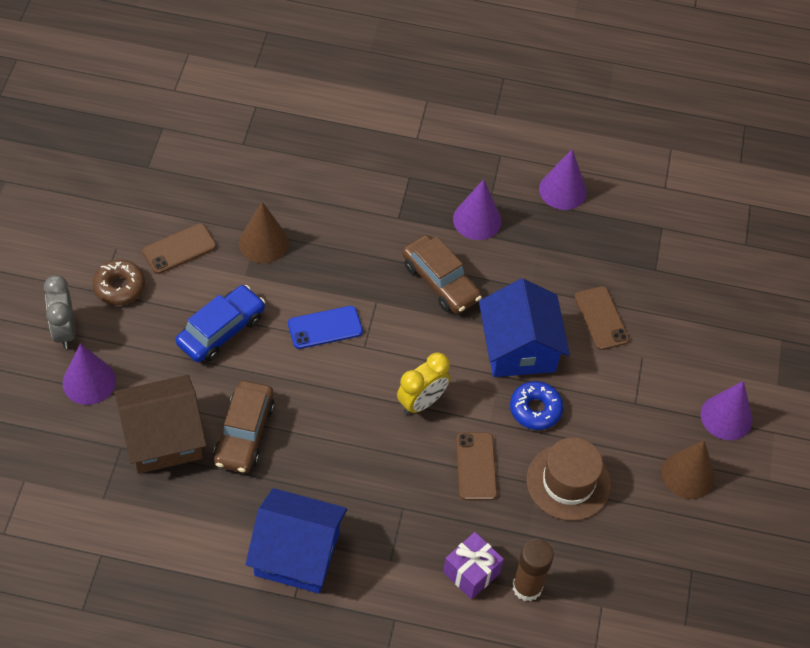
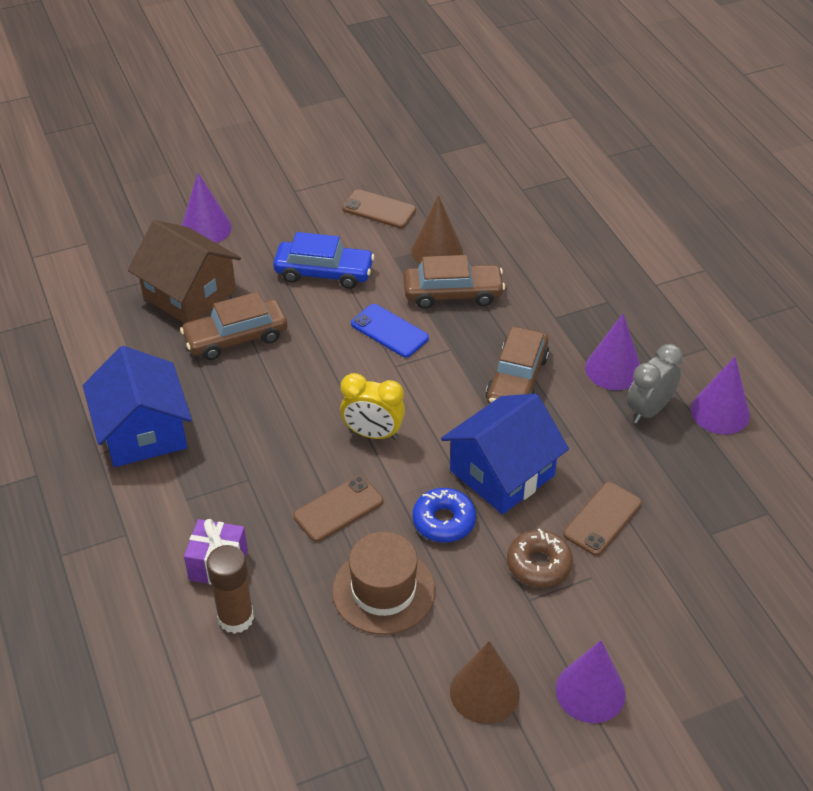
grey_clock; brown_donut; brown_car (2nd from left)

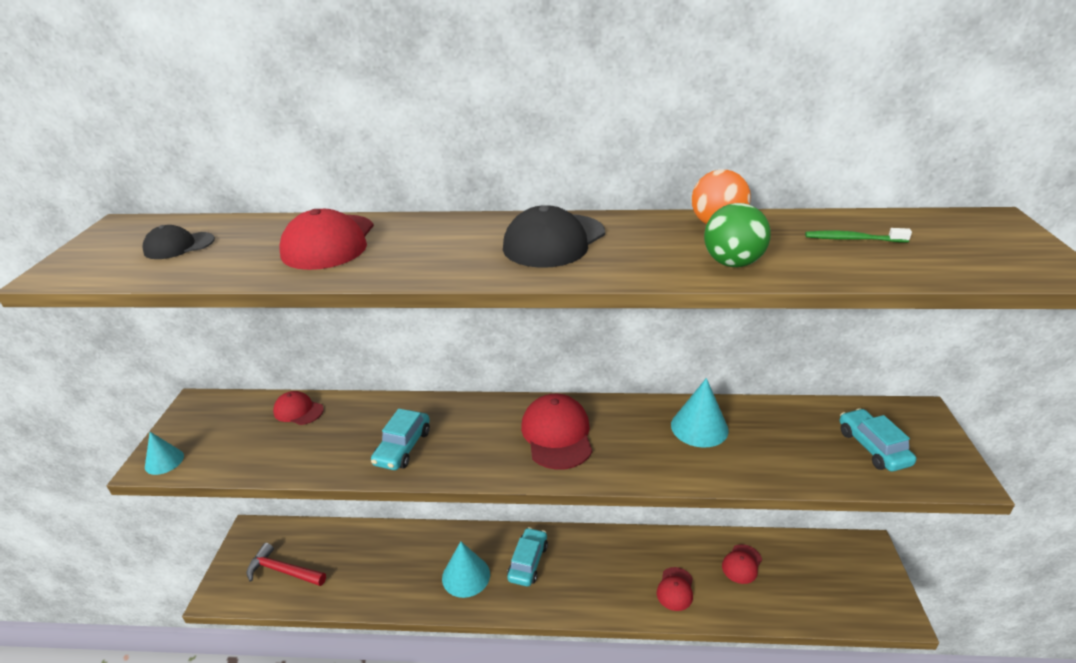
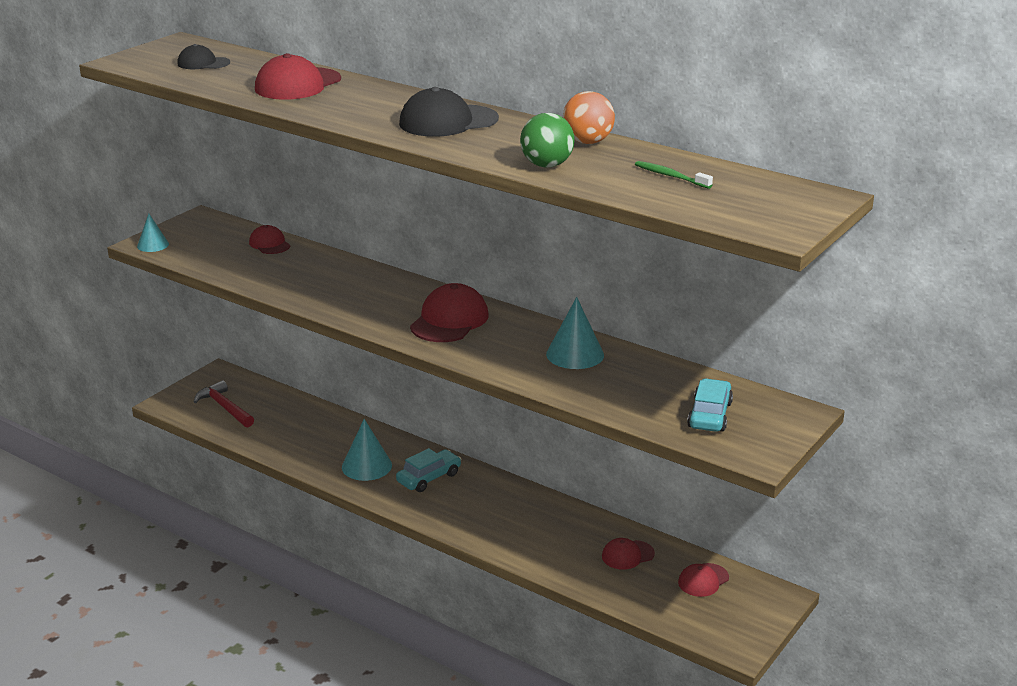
turquoise_car (1st from left in the first image); red_cap (5th from left)

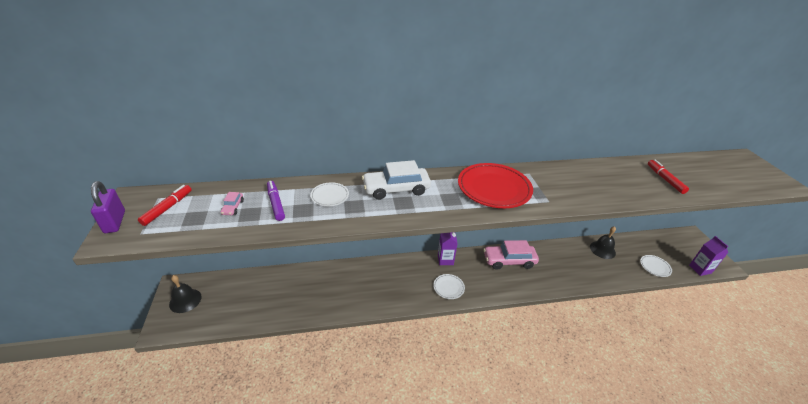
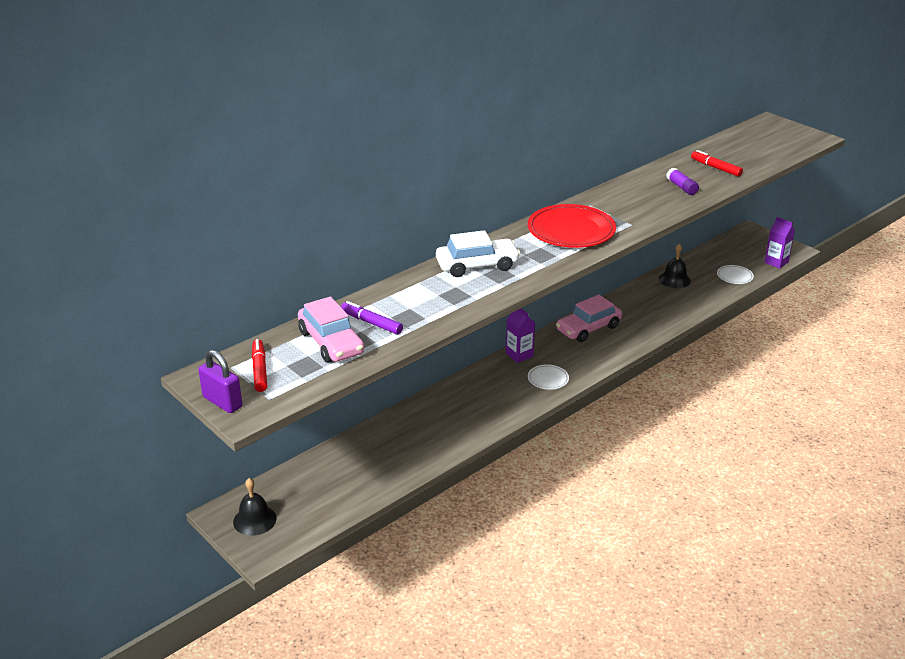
pink_car (1st from left); white_plate (1st from left in the first image); white_car; purple_glue_stick

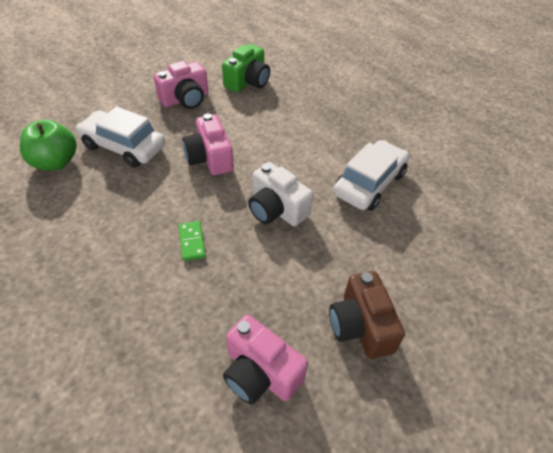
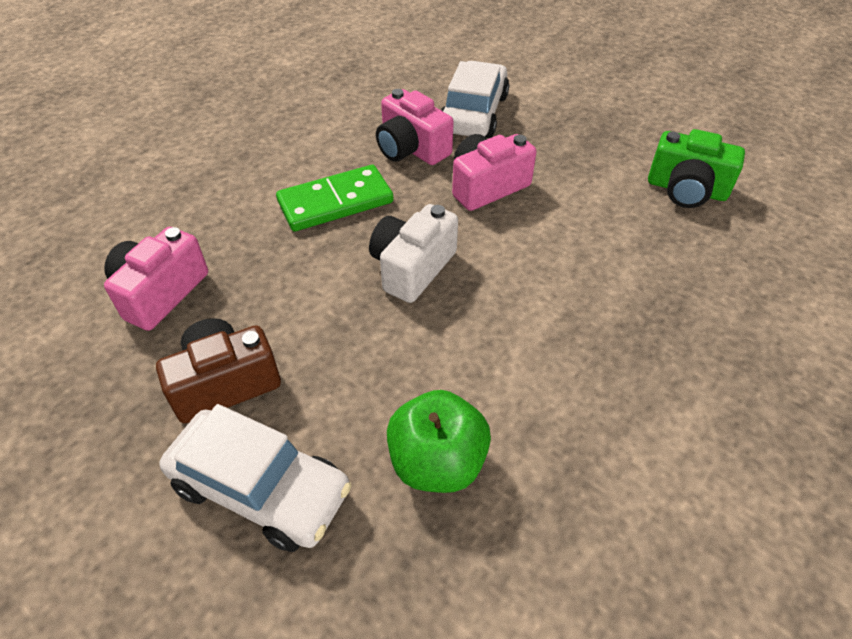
green_apple; pink_camera (2nd from left); green_domino; white_car (1st from left)

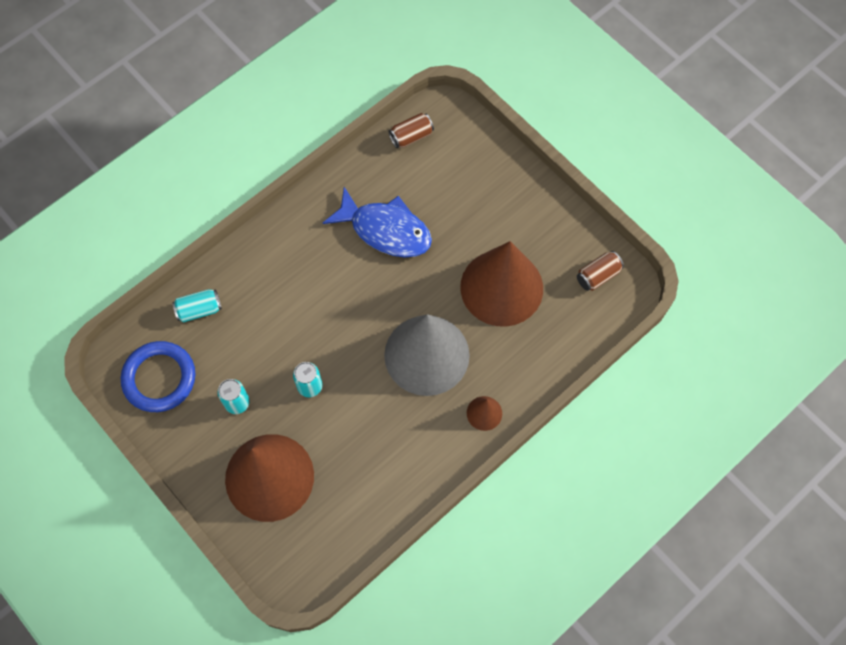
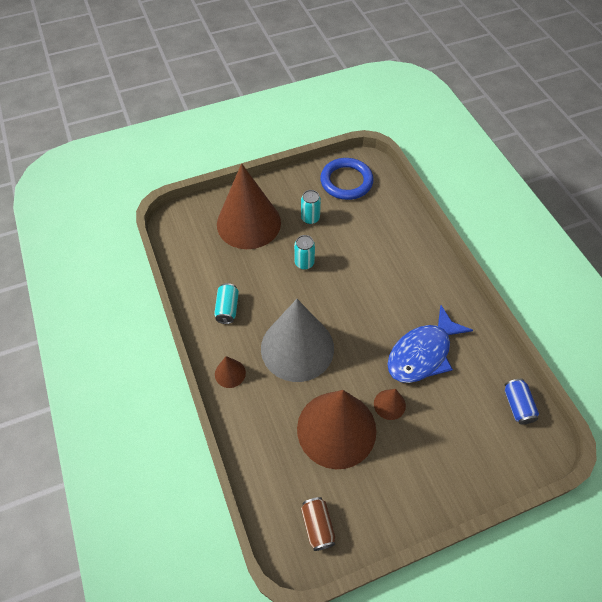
turquoise_can (1st from left); blue_can; brown_cone (4th from left)

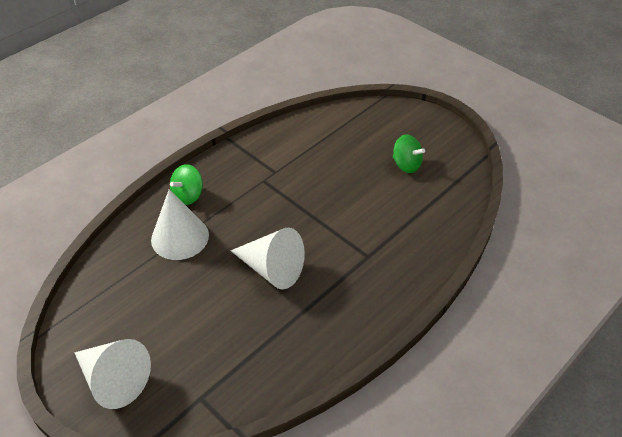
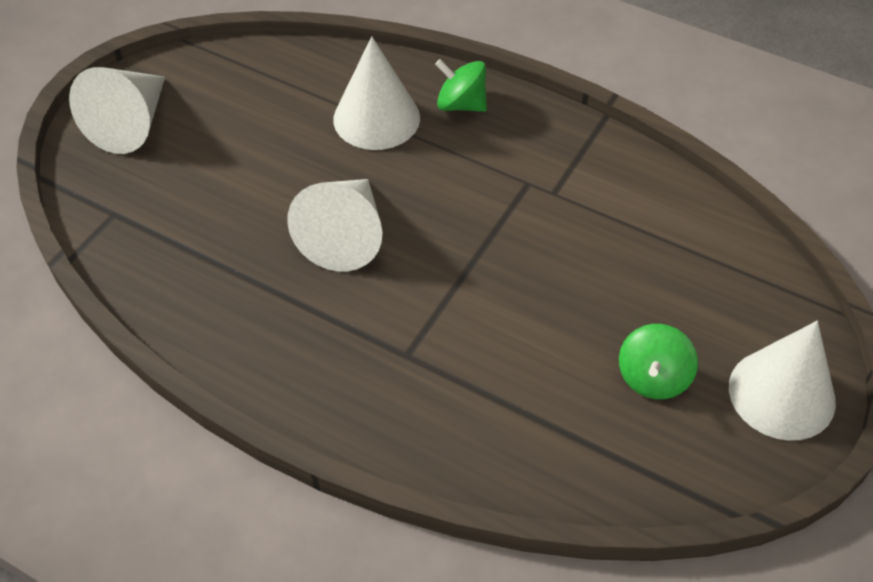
white_cone (4th from left)

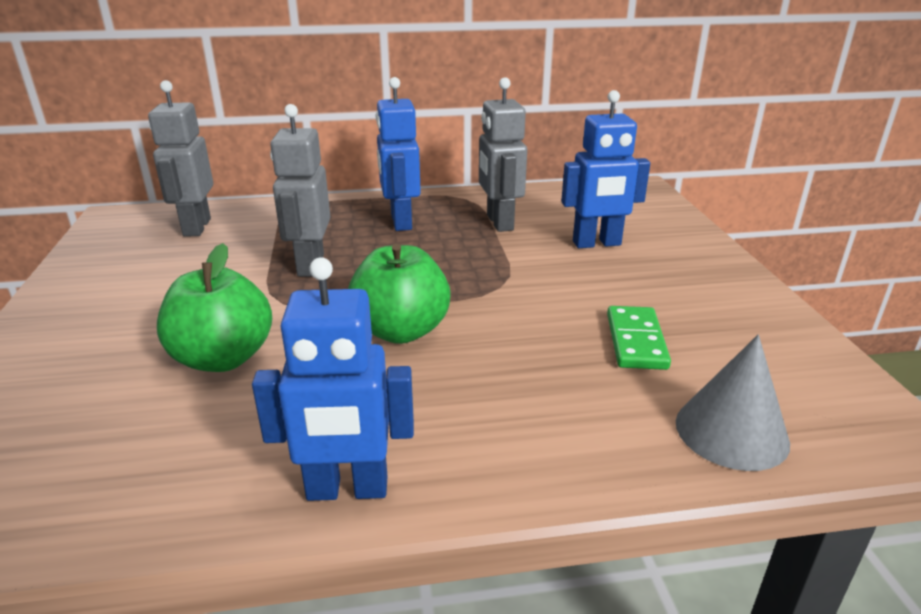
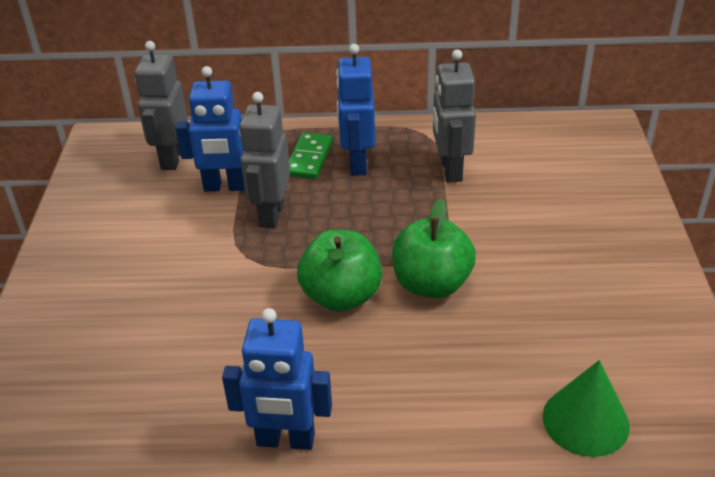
green_apple (2nd from left); blue_robot (1st from left); green_domino; green_cone

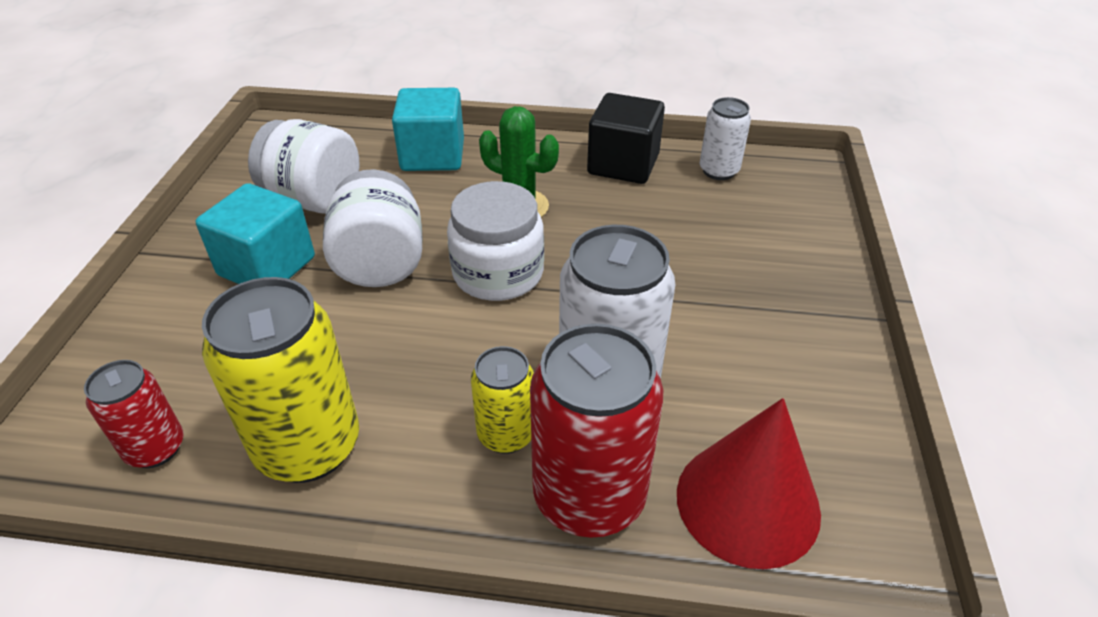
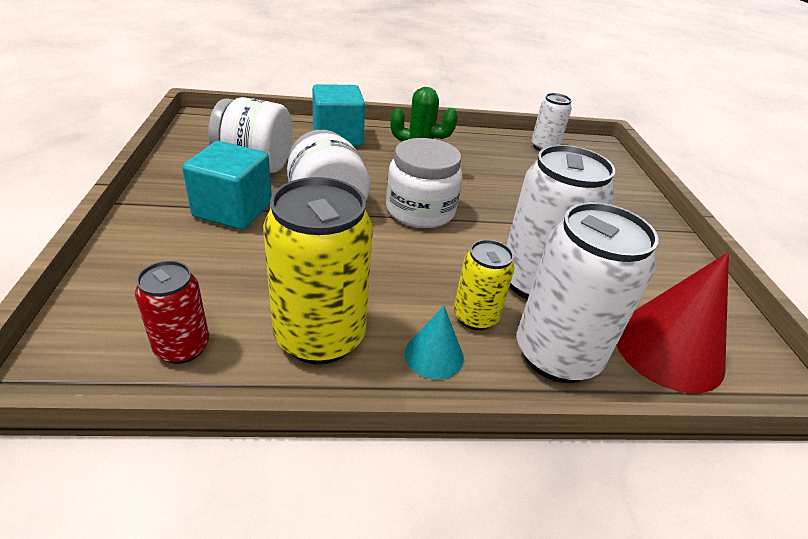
white_can (3rd from left); black_cube; turquoise_cone

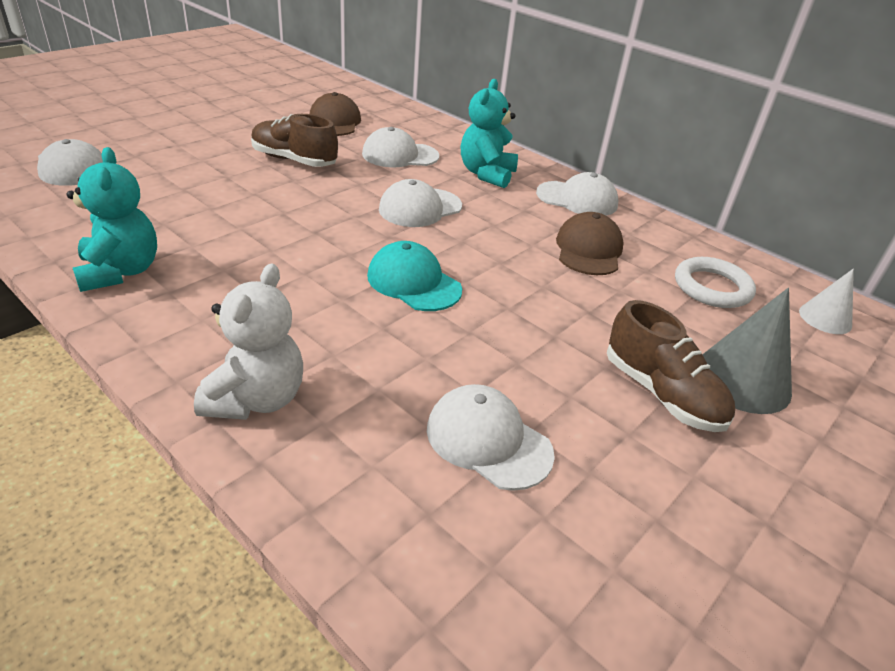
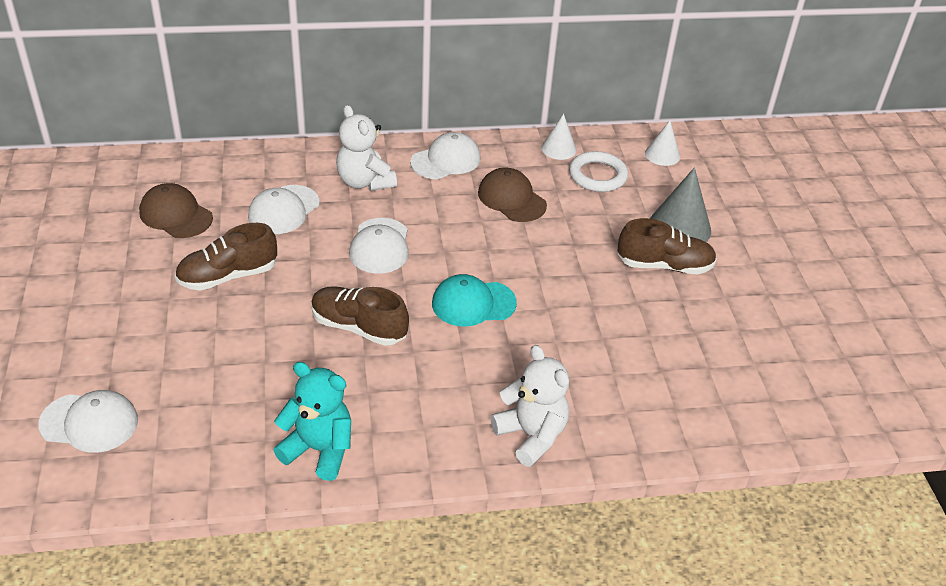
white_cap (4th from left in the first image); white_teddy_bear (1st from left); brown_shoe (2nd from left); white_cone (1st from left)

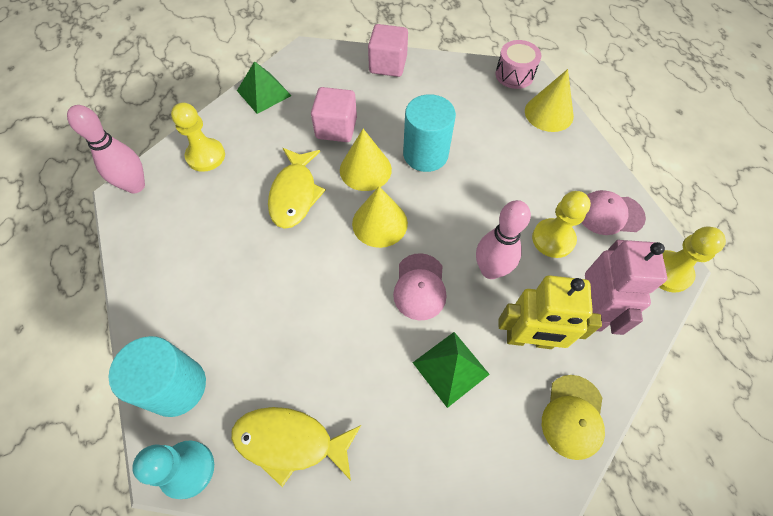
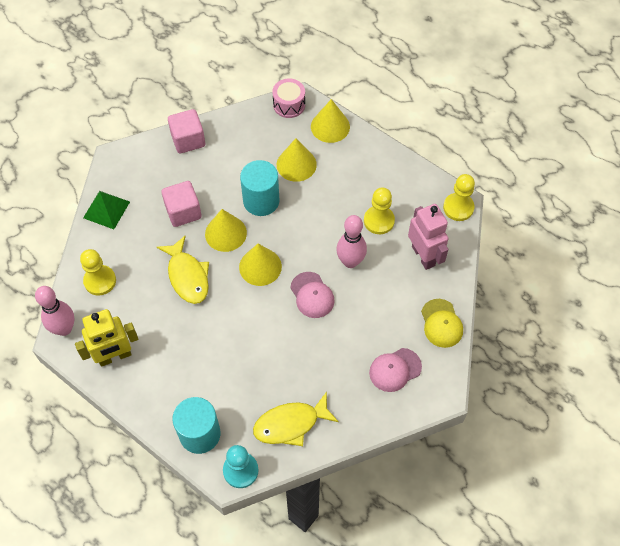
green_pyramid (2nd from left in the first image); yellow_robot; pink_cap (2nd from left); yellow_cone (3rd from left)

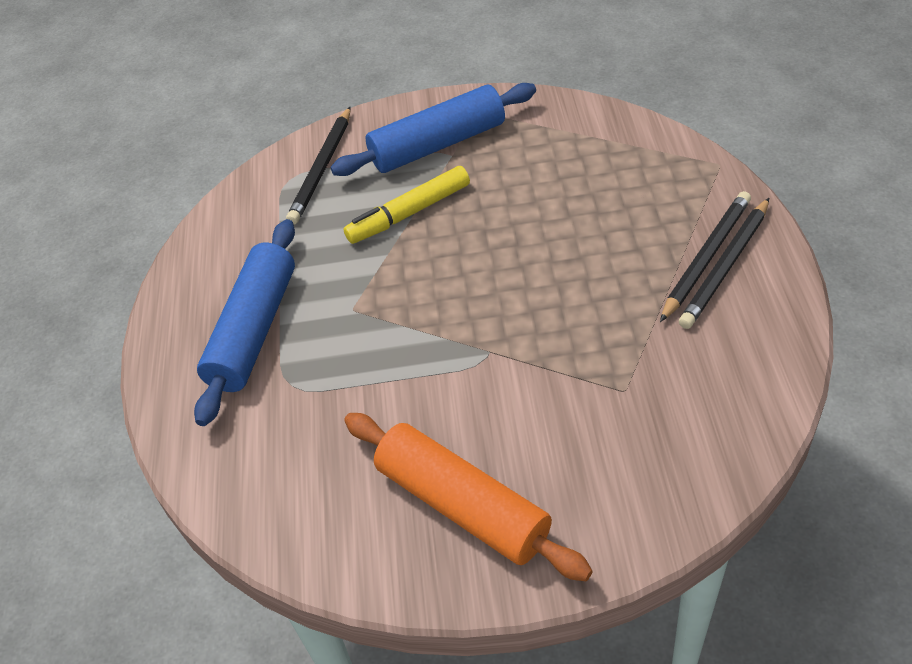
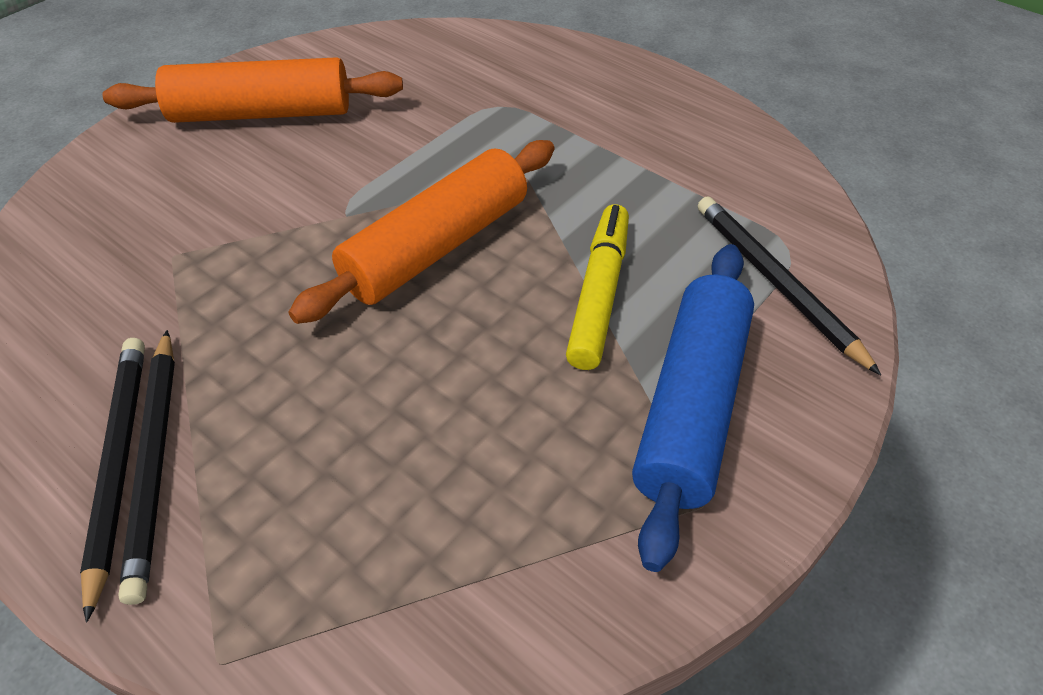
blue_rolling_pin (1st from left in the first image); orange_rolling_pin (2nd from left)

